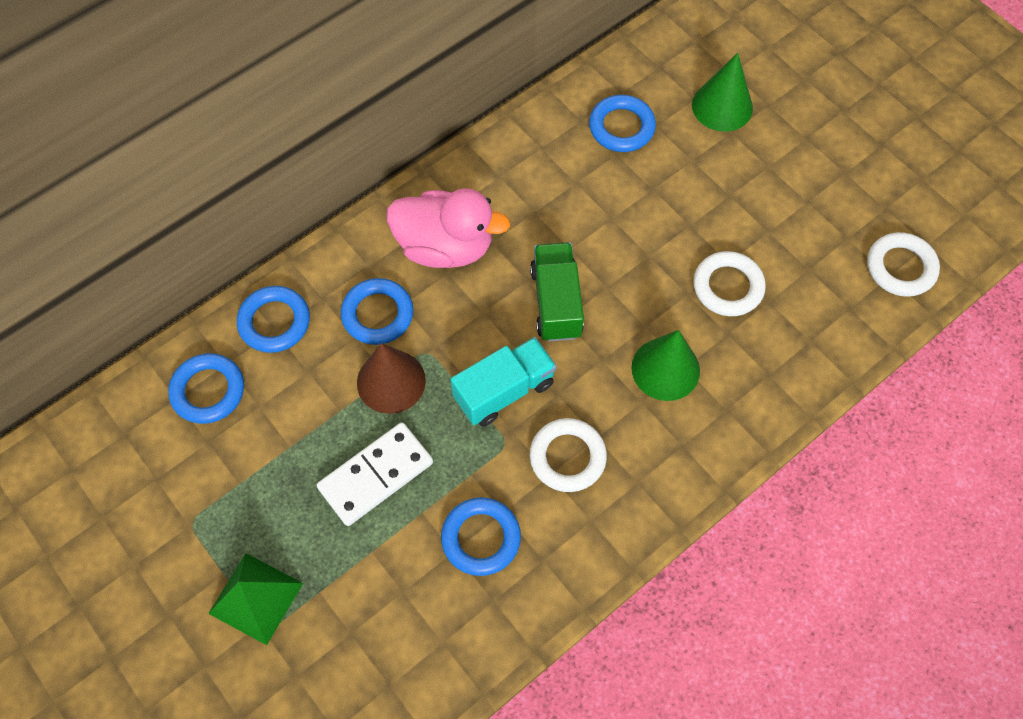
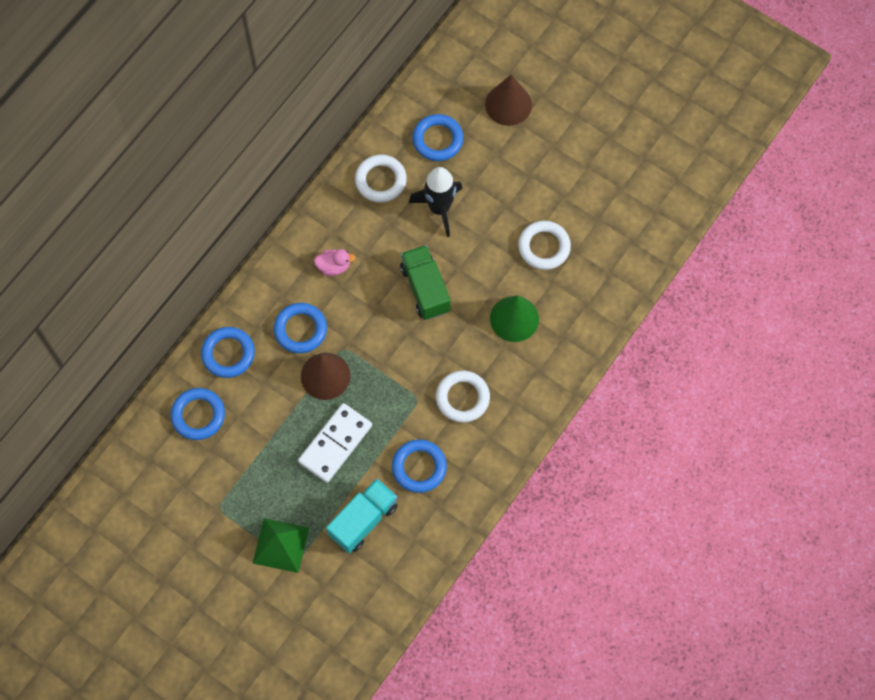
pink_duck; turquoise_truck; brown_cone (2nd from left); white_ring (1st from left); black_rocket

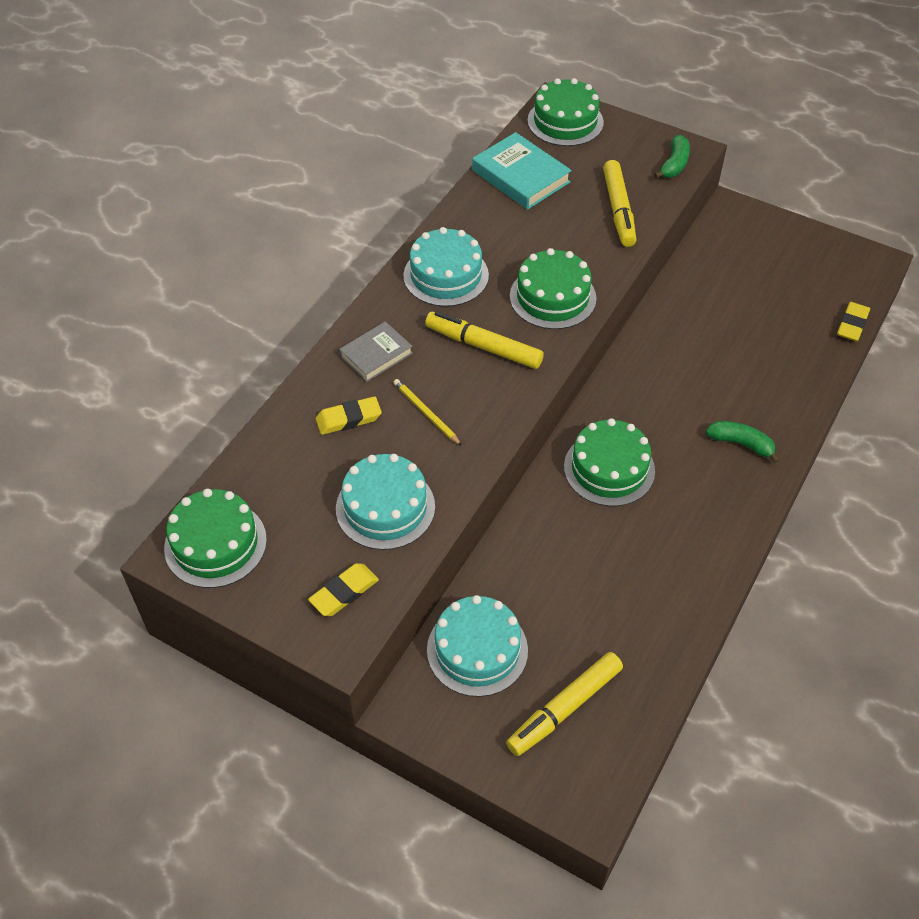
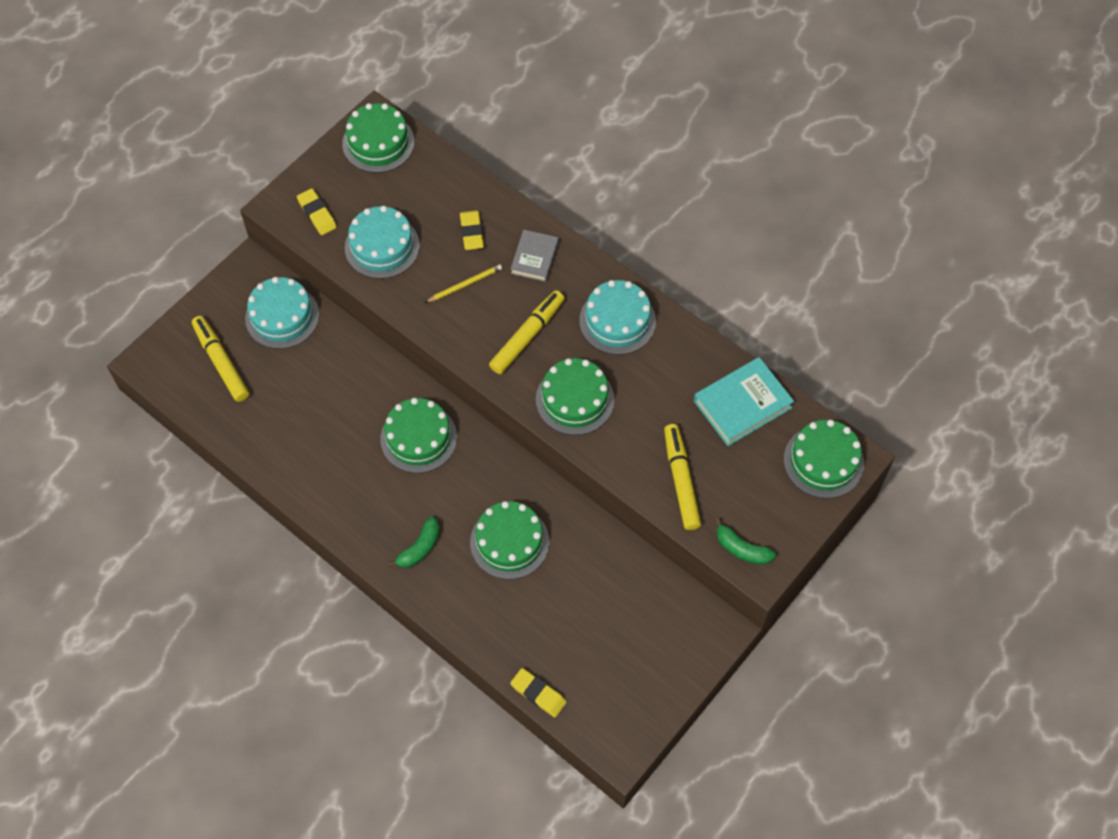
grey_book; yellow_marker (3rd from left); green_cake (3rd from left)

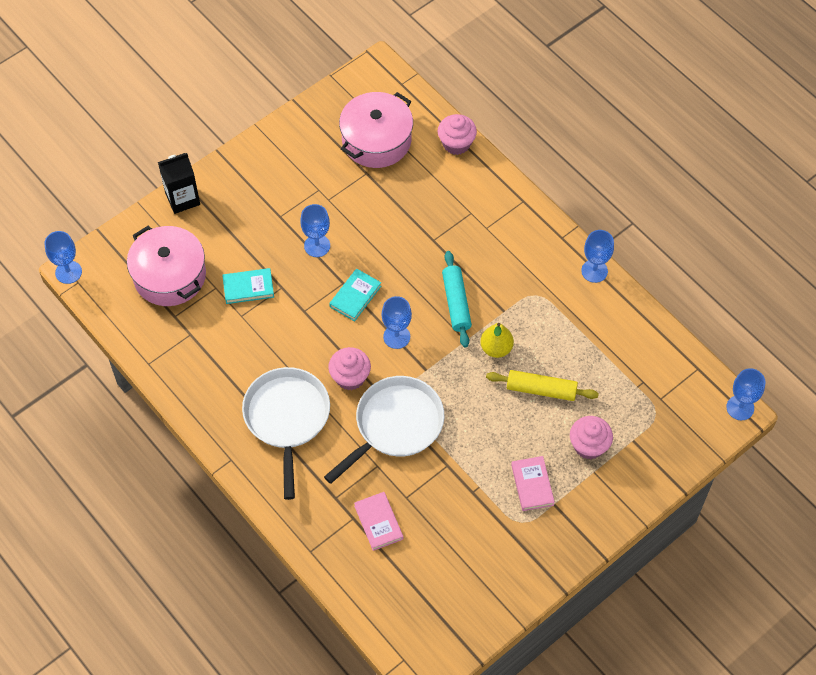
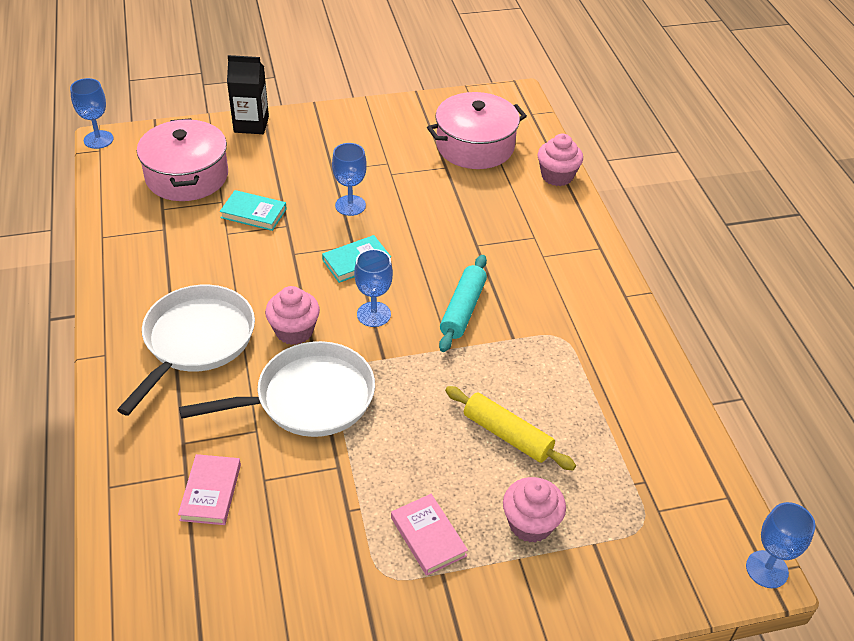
yellow_pear; pink_book (2nd from left); blue_goblet (4th from left in the first image)

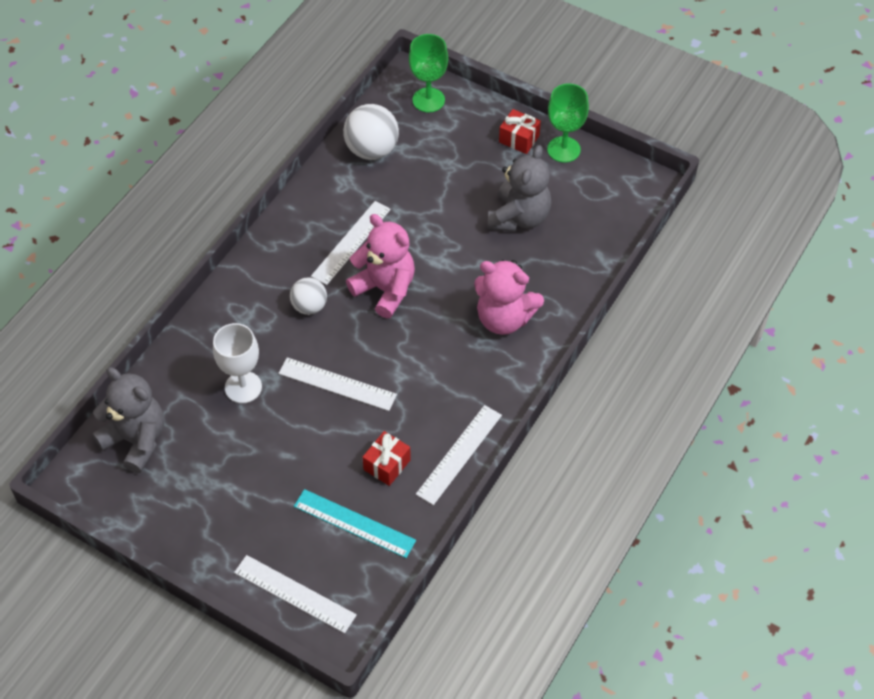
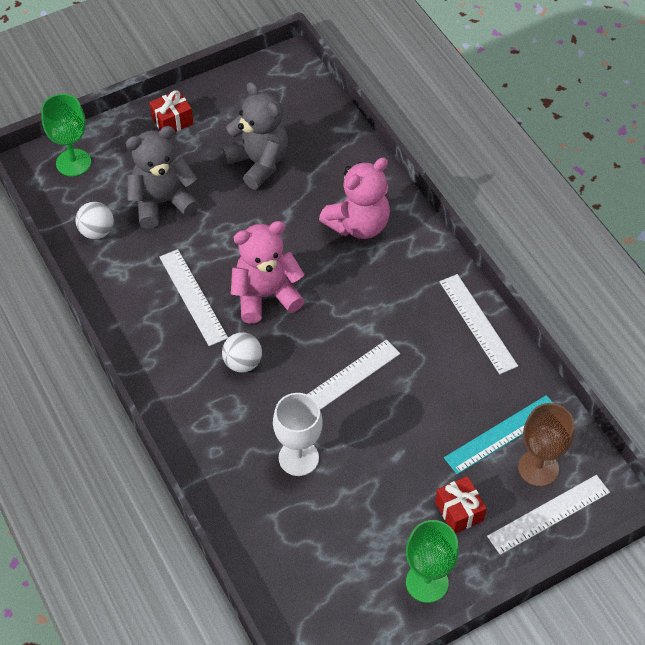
grey_teddy_bear (1st from left); white_ball (1st from left); red_gift (2nd from left); green_goblet (2nd from left); brown_goblet

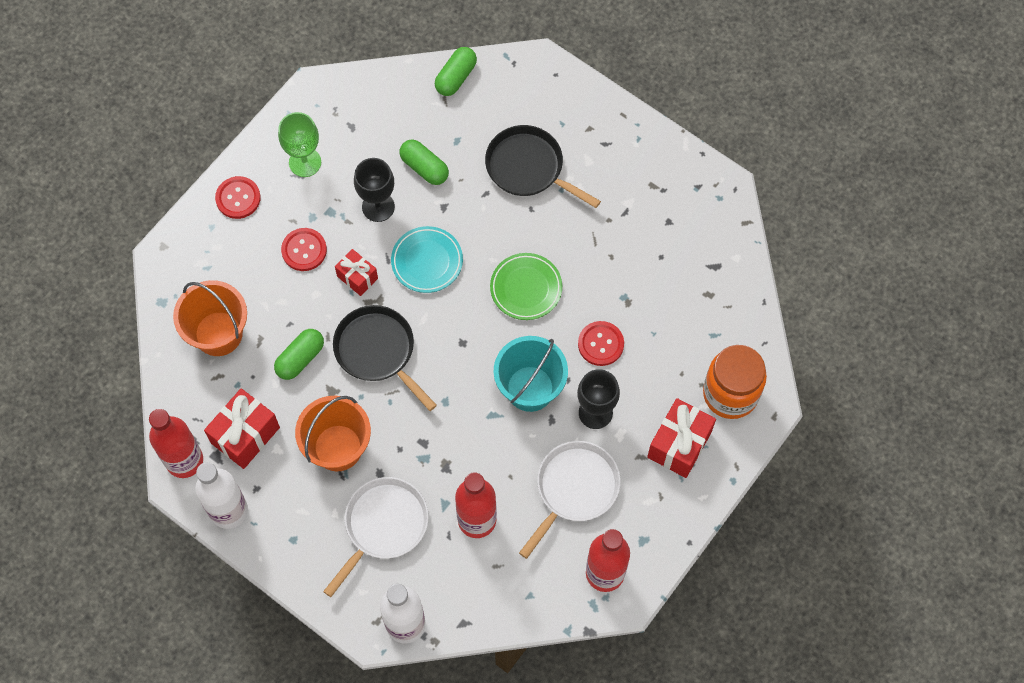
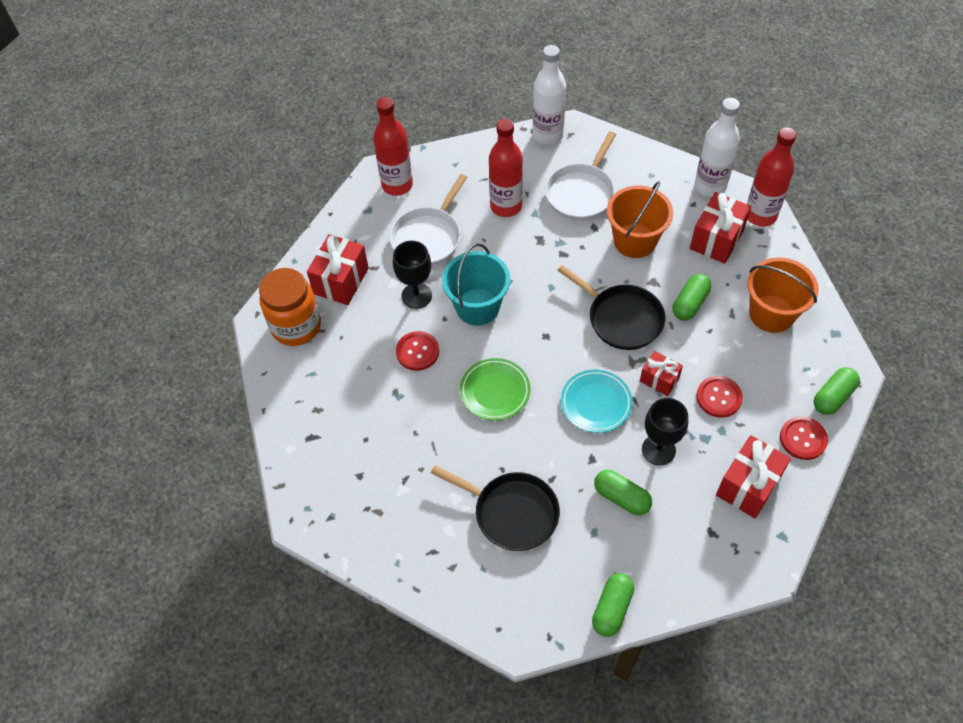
red_gift (4th from left); green_capsule (4th from left)

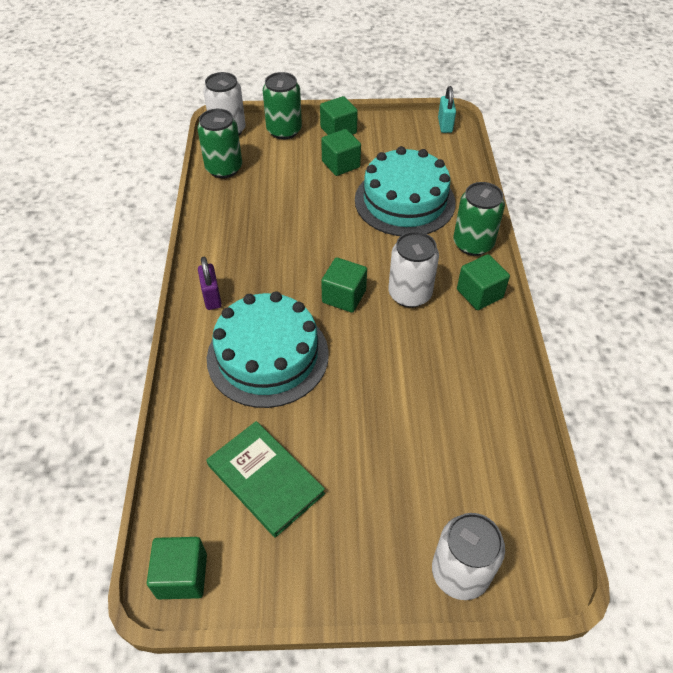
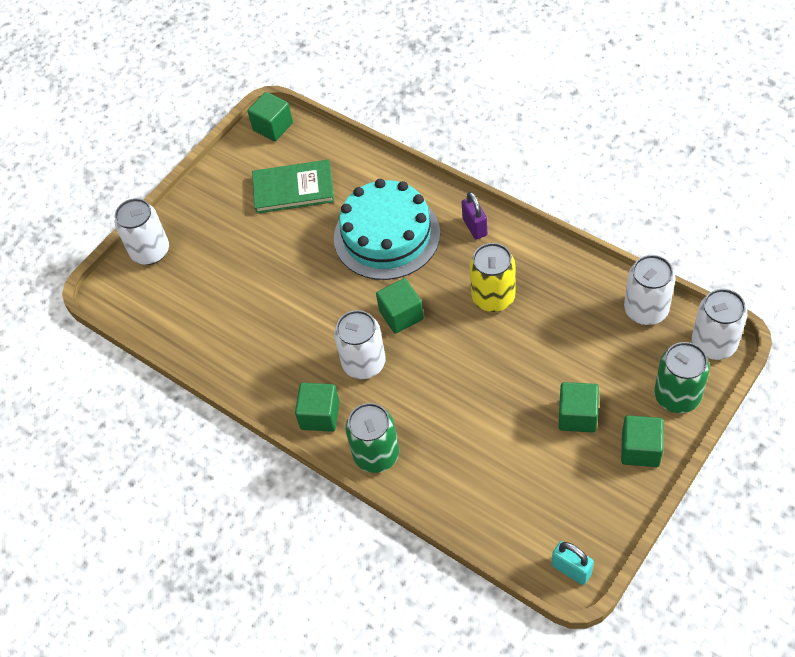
white_can (3rd from left); purple_padlock; turquoise_cake (2nd from left in the first image); yellow_can

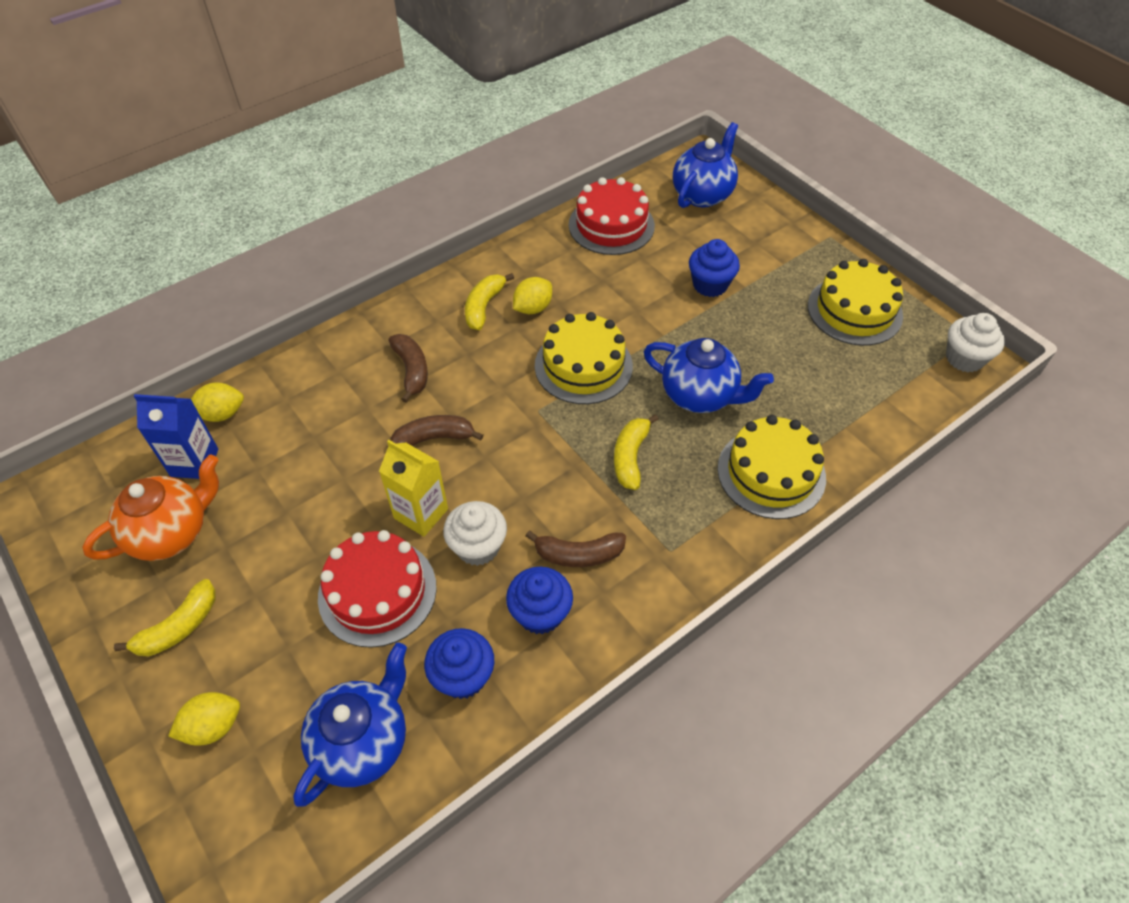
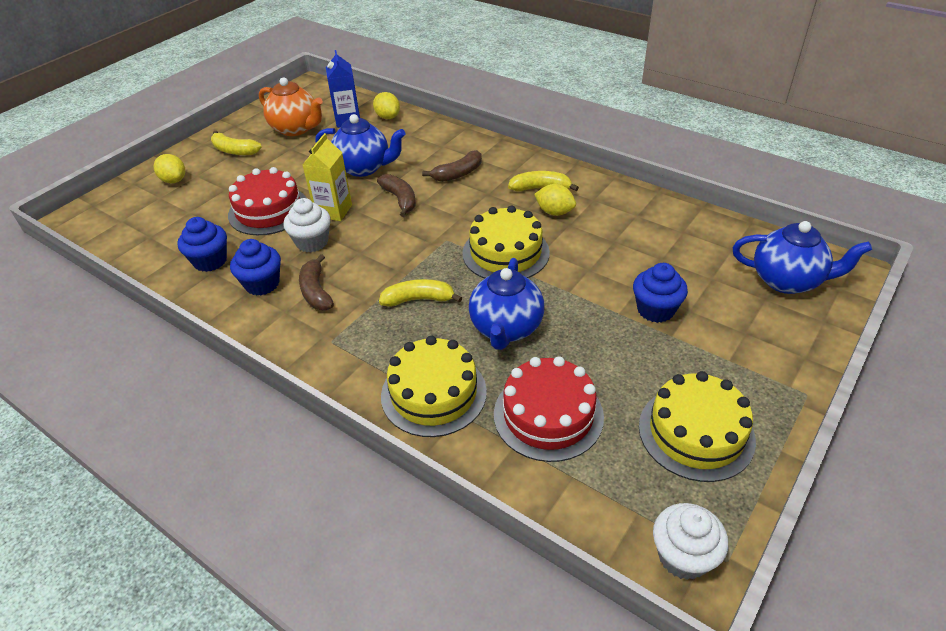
blue_teapot (1st from left); red_cake (2nd from left)

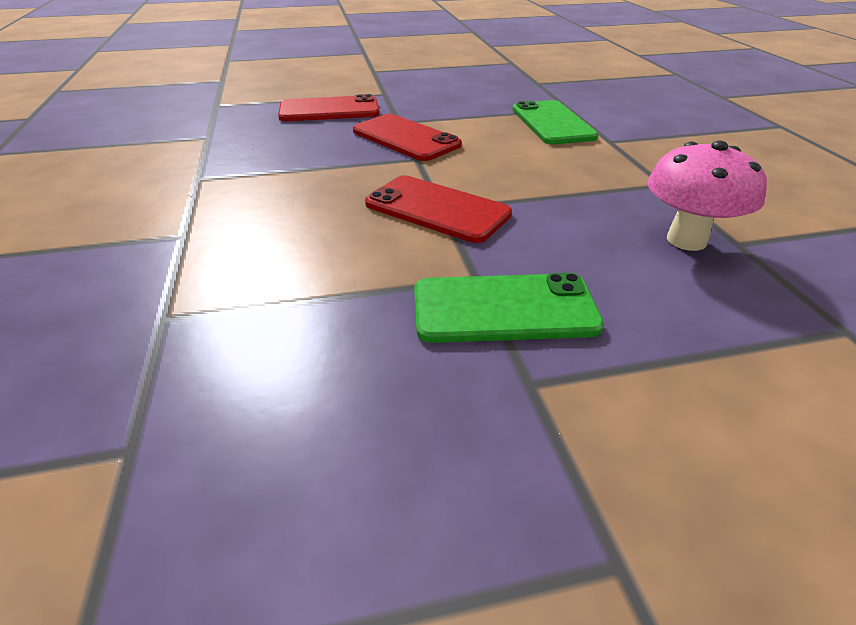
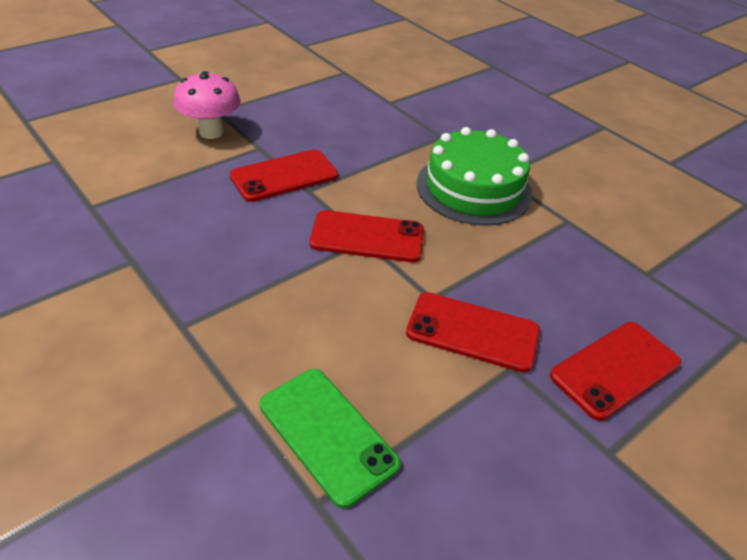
red_phone (1st from left); pink_mushroom; green_cake

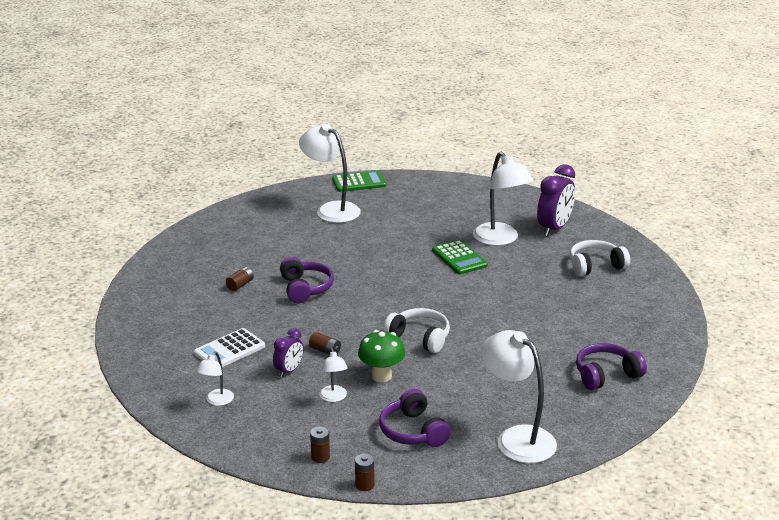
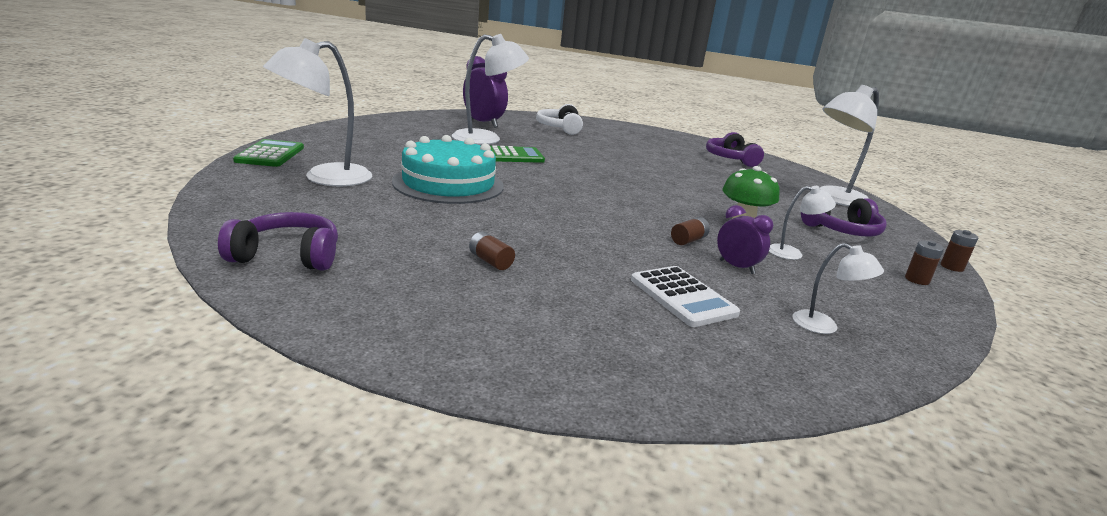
purple_headphones (1st from left); white_headphones (1st from left in the first image); turquoise_cake

